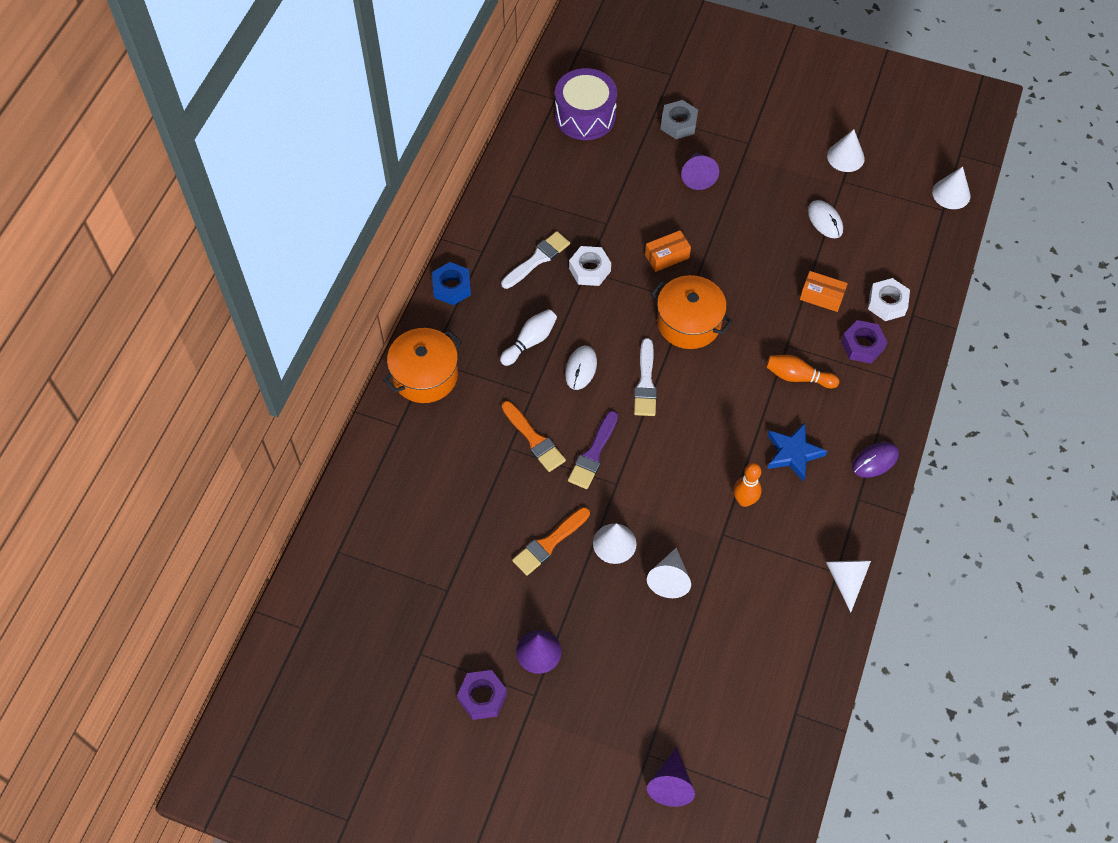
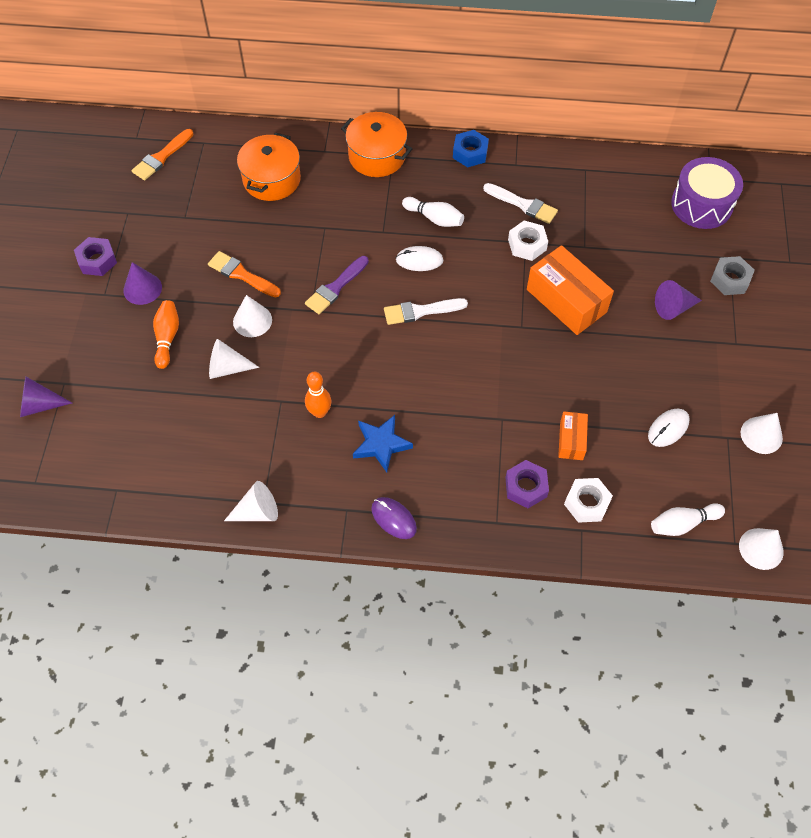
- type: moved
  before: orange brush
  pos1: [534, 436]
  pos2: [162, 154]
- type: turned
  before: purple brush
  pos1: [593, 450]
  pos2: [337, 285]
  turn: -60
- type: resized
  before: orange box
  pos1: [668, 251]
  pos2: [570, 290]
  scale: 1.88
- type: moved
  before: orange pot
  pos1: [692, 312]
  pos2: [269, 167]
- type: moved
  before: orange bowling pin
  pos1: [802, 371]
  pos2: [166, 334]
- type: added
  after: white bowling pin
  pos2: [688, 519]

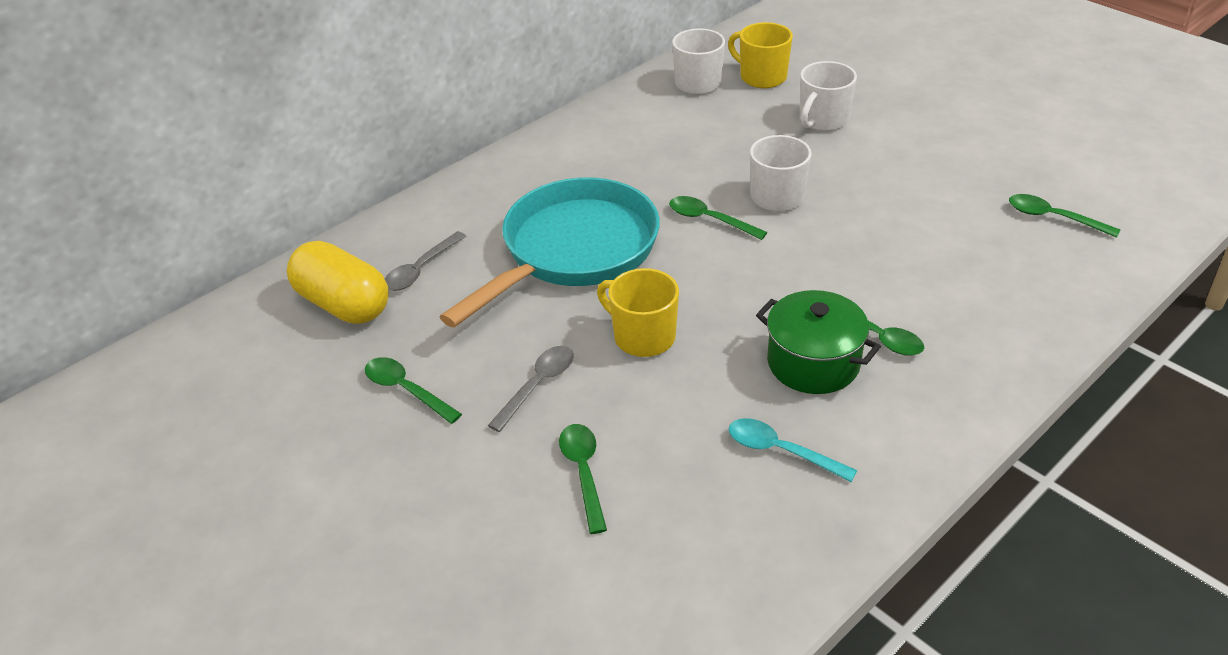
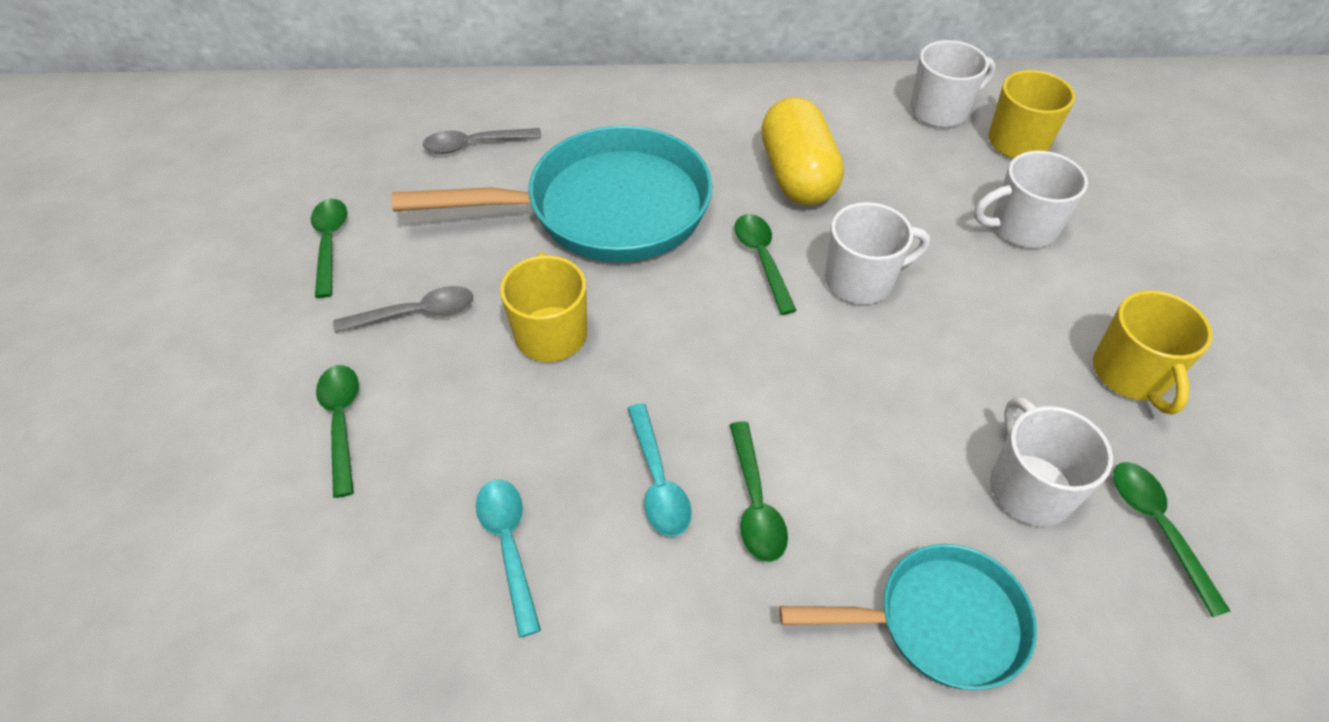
- type: moved
  before: yellow capsule
  pos1: [338, 282]
  pos2: [802, 151]
- type: turned
  before: green spoon
  pos1: [583, 479]
  pos2: [337, 431]
  turn: -45
- type: replaced
  before: green pot
  after: turquoise spoon
  pos1: [818, 342]
  pos2: [659, 469]
- type: added
  after: turquoise pan
  pos2: [908, 617]
- type: added
  after: white mug
  pos2: [1051, 461]
- type: added
  after: yellow mug
  pos2: [1152, 352]

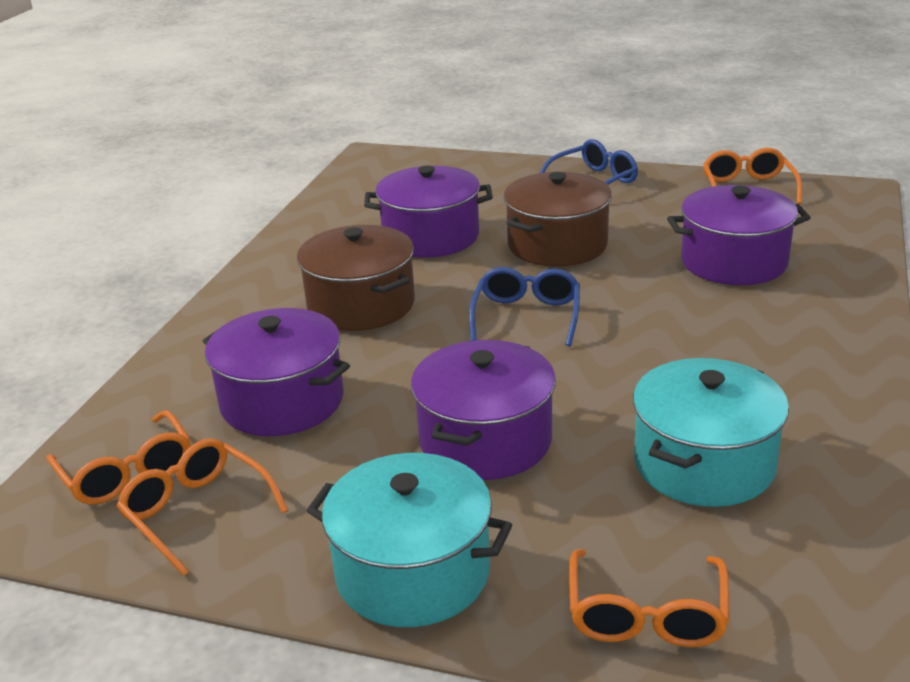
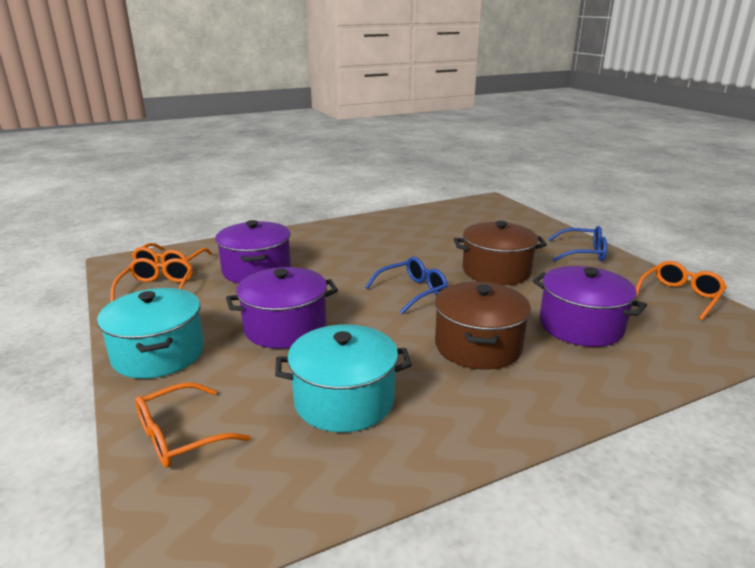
- type: moved
  before: brown pot
  pos1: [356, 278]
  pos2: [483, 326]
- type: removed
  before: purple pot
  pos1: [428, 212]

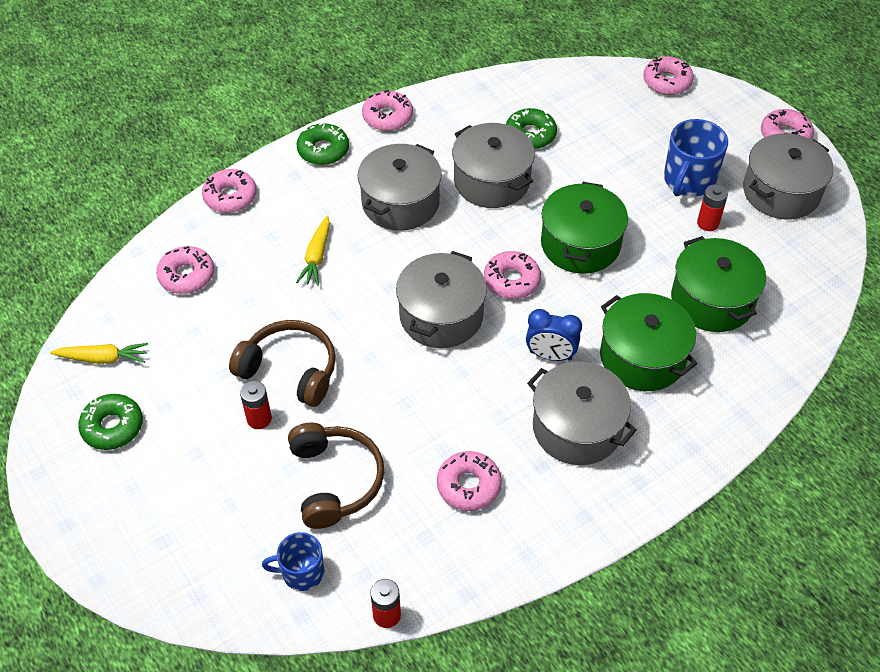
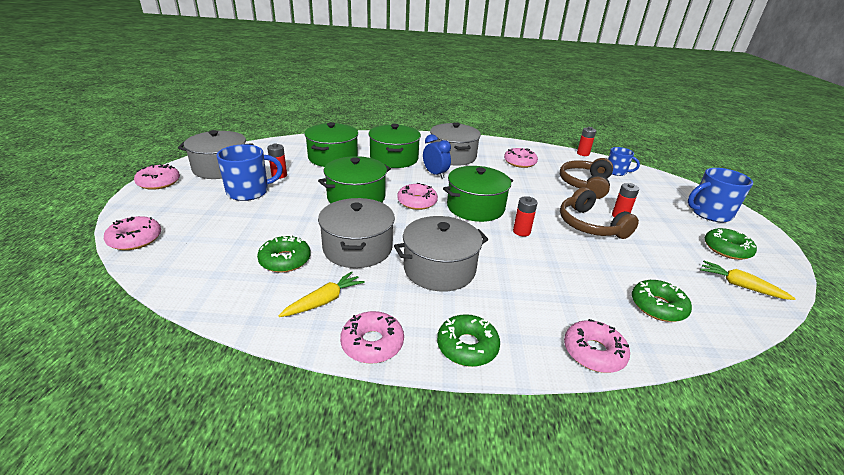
- type: recoloured
  before: pink donut
  after: green donut
  pos1: [185, 270]
  pos2: [662, 301]
- type: moved
  before: yellow carrot
  pos1: [313, 251]
  pos2: [322, 294]
- type: recoloured
  before: grey pot
  after: green pot
  pos1: [441, 299]
  pos2: [478, 194]
- type: added
  after: red battery
  pos2: [525, 216]
- type: added
  after: blue mug
  pos2: [720, 195]

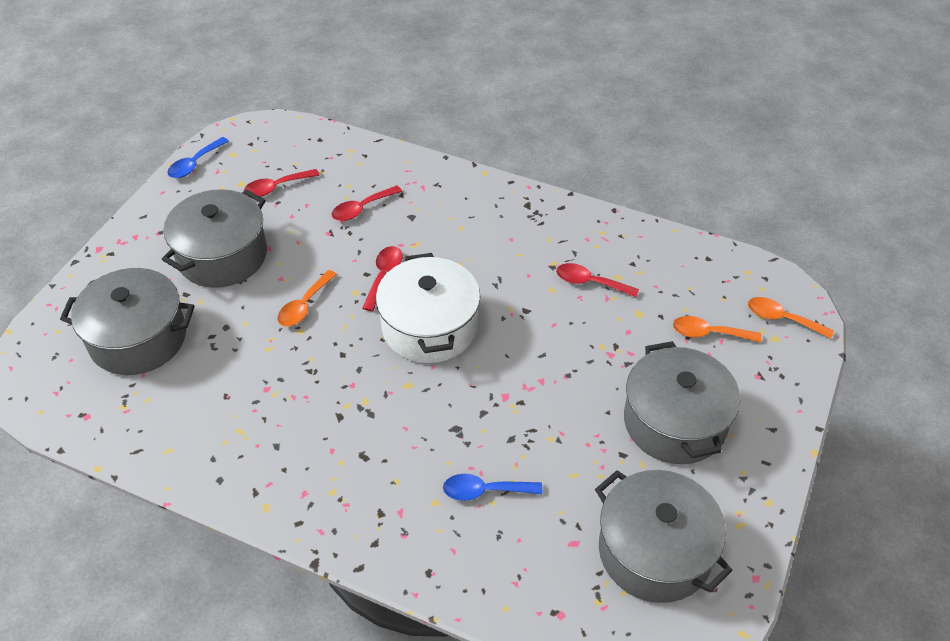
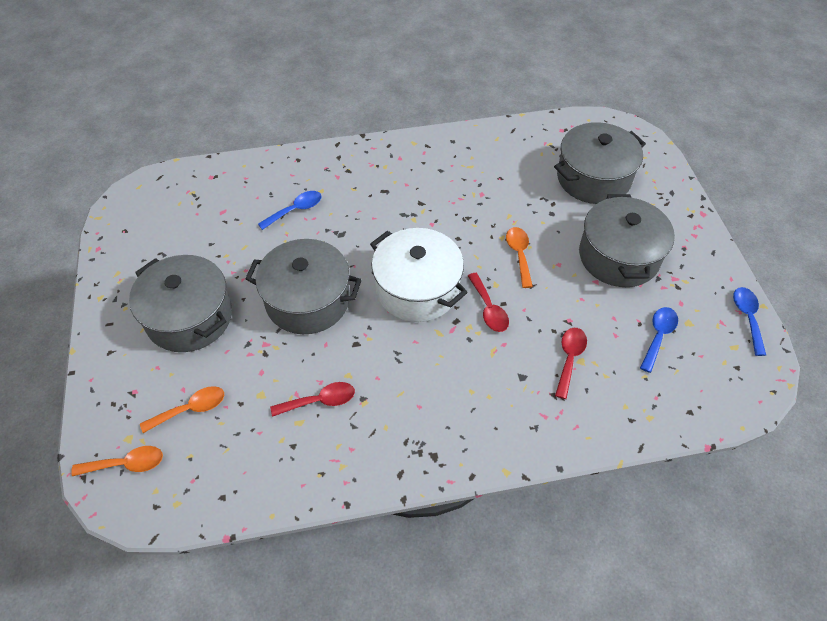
- type: recoloured
  before: red spoon
  after: blue spoon
  pos1: [281, 183]
  pos2: [659, 340]
- type: moved
  before: grey pot
  pos1: [664, 536]
  pos2: [303, 286]

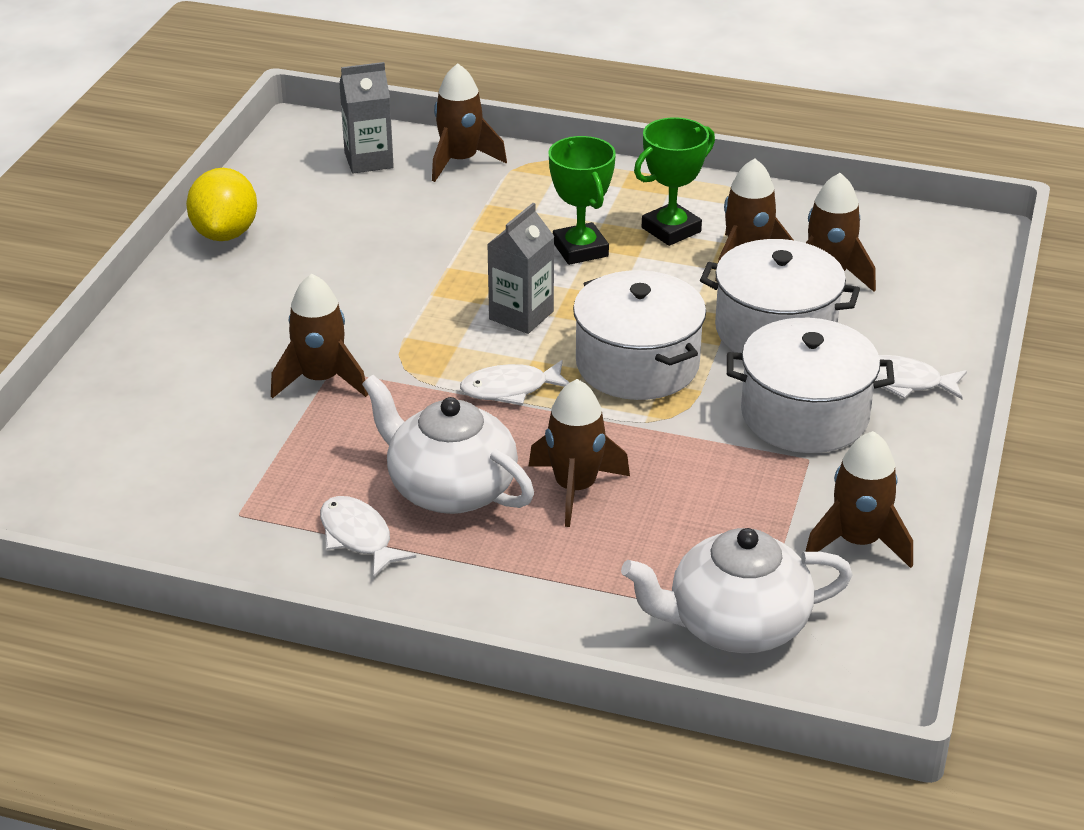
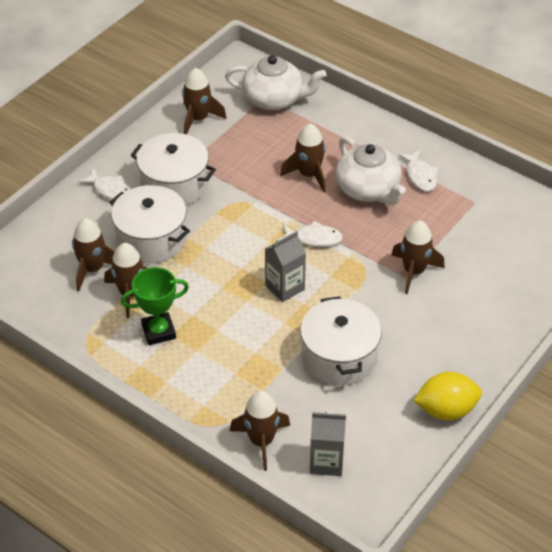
- type: turned
  before: yellow lemon
  pos1: [221, 204]
  pos2: [447, 396]
  turn: 60
- type: removed
  before: green trophy
  pos1: [582, 200]
- type: moved
  before: white pot
  pos1: [639, 335]
  pos2: [341, 340]

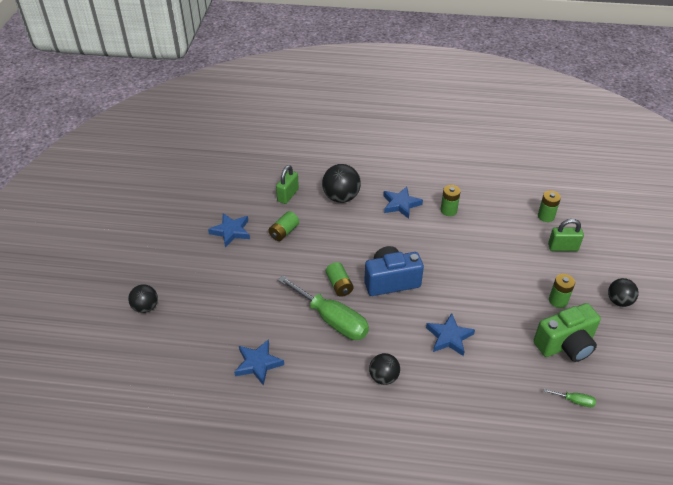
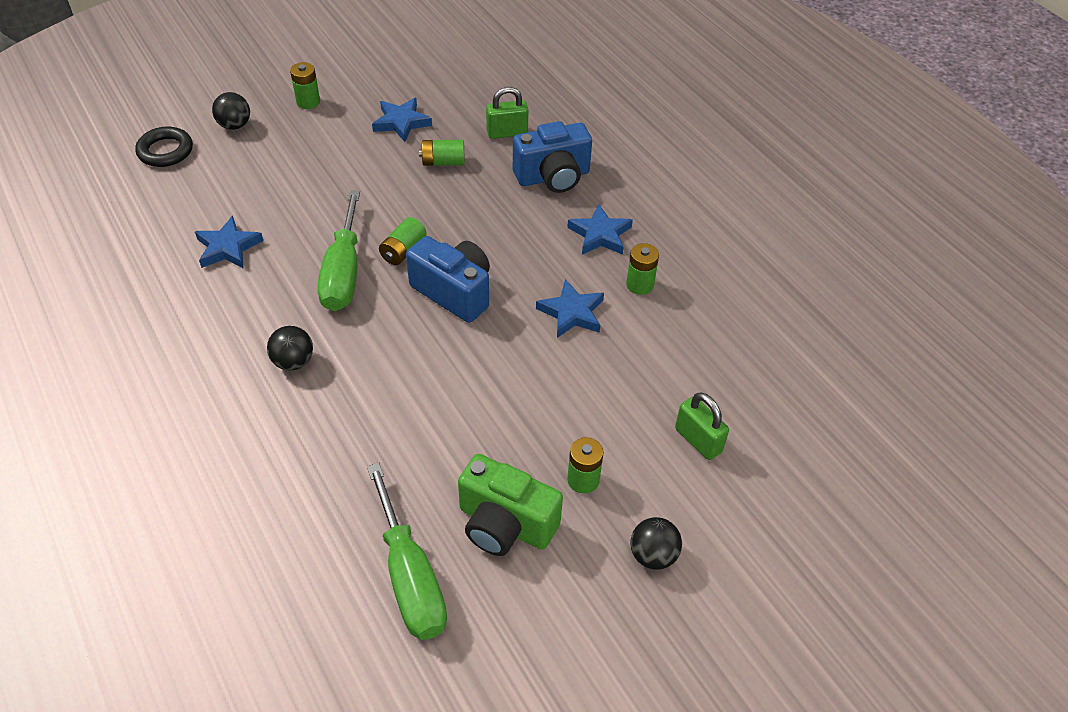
- type: replaced
  before: black ball
  after: blue camera
  pos1: [341, 183]
  pos2: [552, 157]
- type: moved
  before: blue star
  pos1: [450, 334]
  pos2: [570, 308]
- type: moved
  before: green battery
  pos1: [549, 206]
  pos2: [305, 85]
- type: resized
  before: green screwdriver
  pos1: [569, 398]
  pos2: [407, 551]
  scale: 2.41
- type: added
  after: black ring
  pos2: [164, 147]

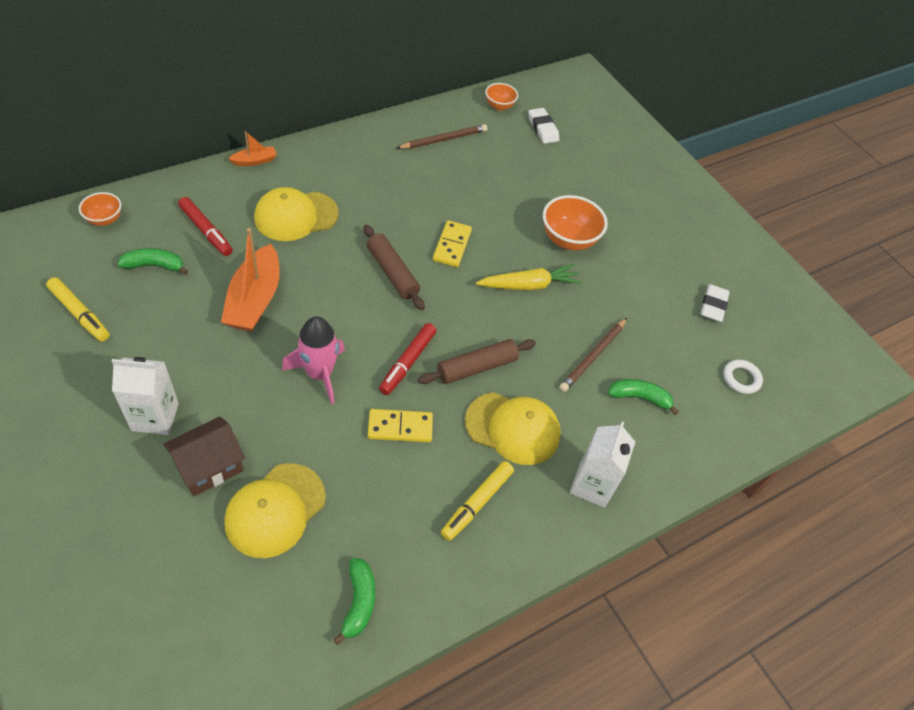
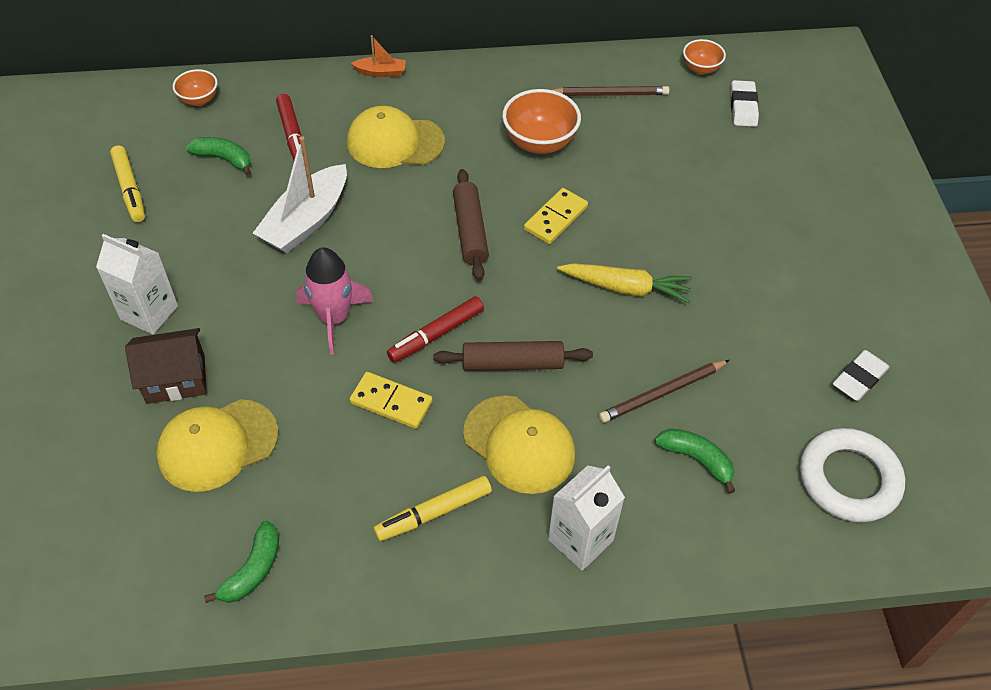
- type: recoloured
  before: orange boat
  after: white boat
  pos1: [250, 280]
  pos2: [300, 194]
- type: moved
  before: orange bowl
  pos1: [575, 222]
  pos2: [541, 121]
- type: resized
  before: white ring
  pos1: [743, 376]
  pos2: [852, 475]
  scale: 1.91

